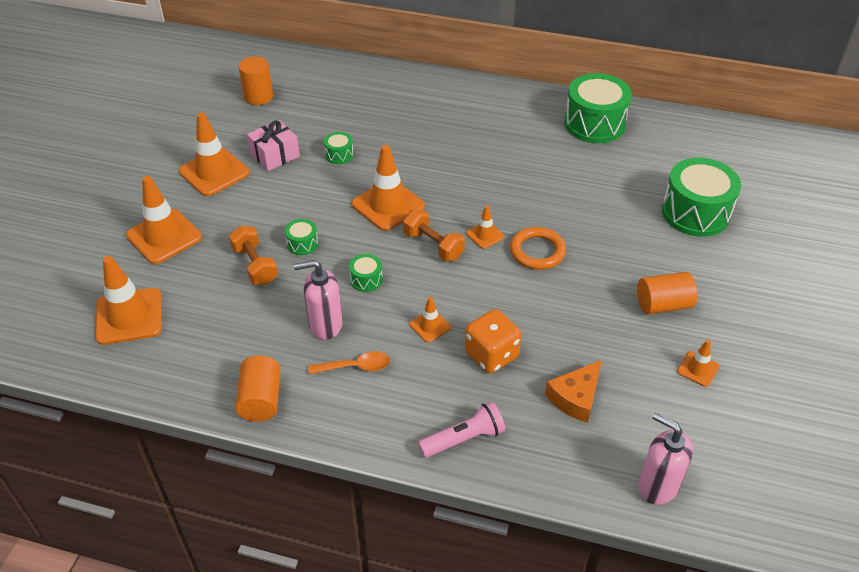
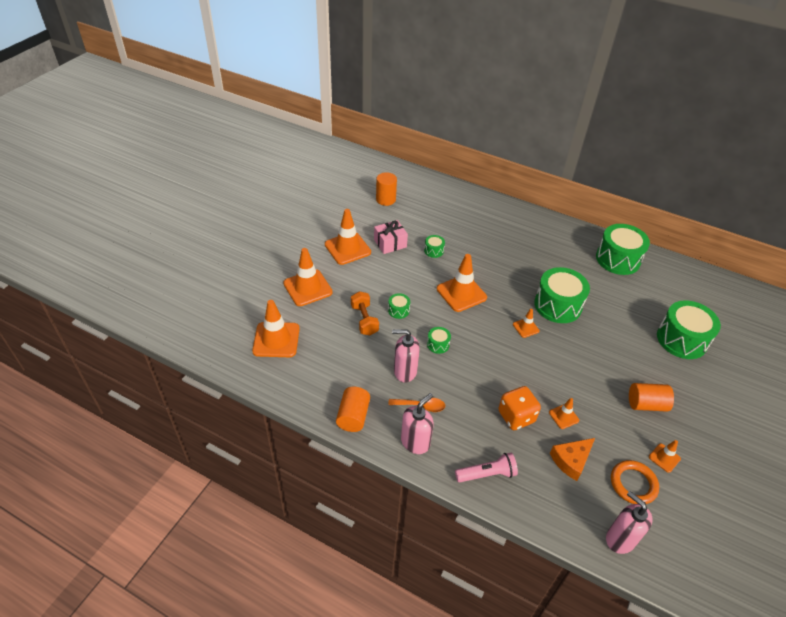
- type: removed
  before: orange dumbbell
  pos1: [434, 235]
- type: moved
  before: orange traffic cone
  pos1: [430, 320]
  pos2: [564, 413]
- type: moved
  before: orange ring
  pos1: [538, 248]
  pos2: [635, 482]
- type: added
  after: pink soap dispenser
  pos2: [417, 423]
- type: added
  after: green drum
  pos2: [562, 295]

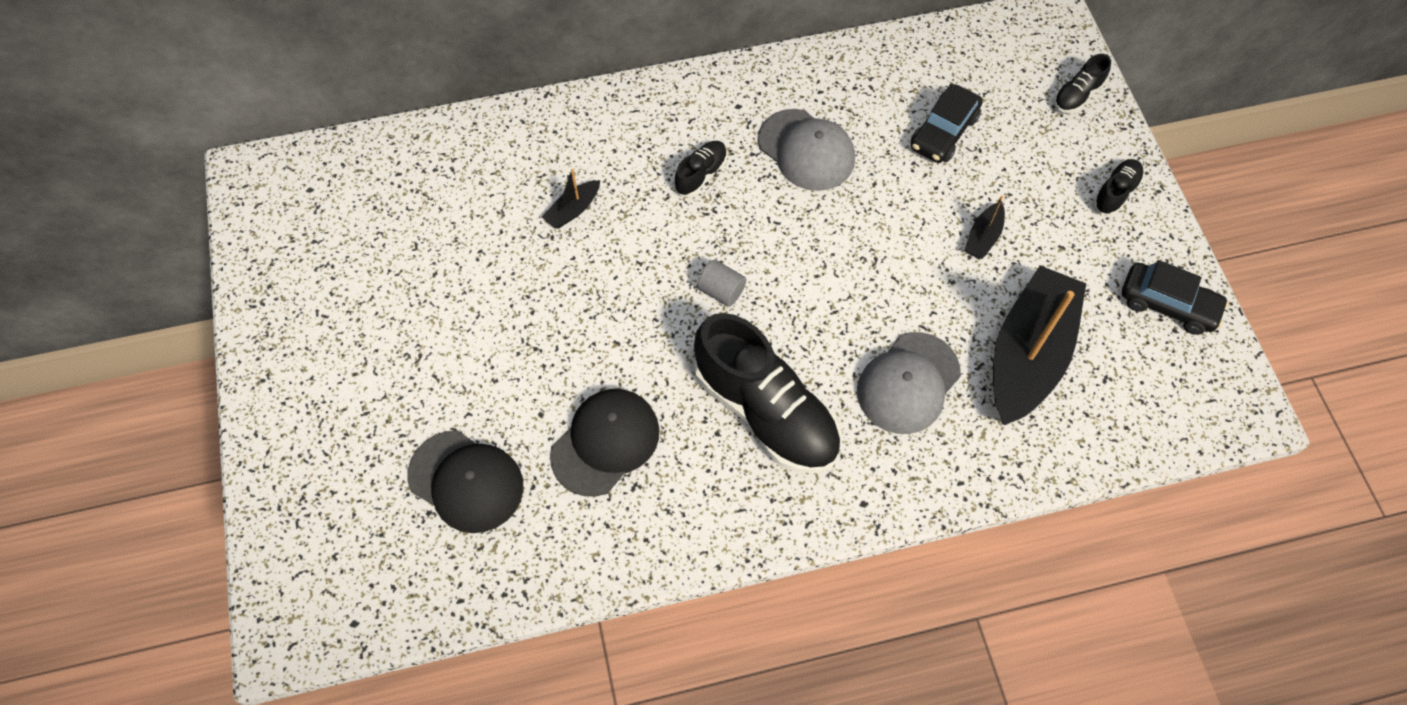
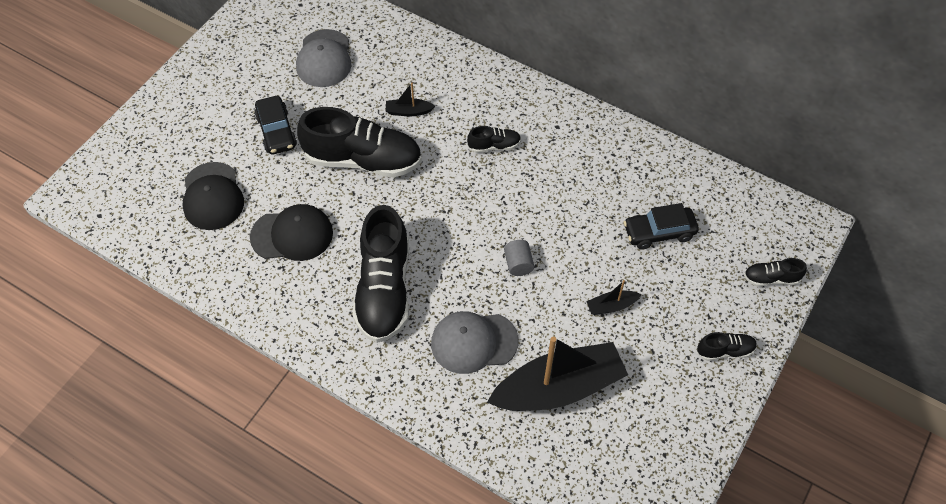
- type: moved
  before: grey cylinder
  pos1: [721, 283]
  pos2: [519, 258]
- type: moved
  before: grey cap
  pos1: [806, 150]
  pos2: [323, 58]
- type: moved
  before: black car
  pos1: [1175, 297]
  pos2: [275, 125]
- type: added
  after: black shoe
  pos2: [359, 142]

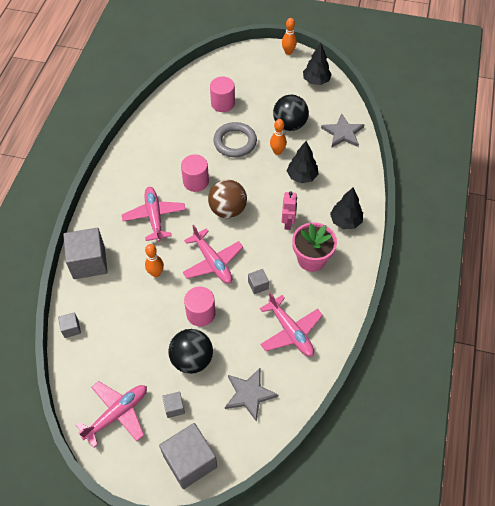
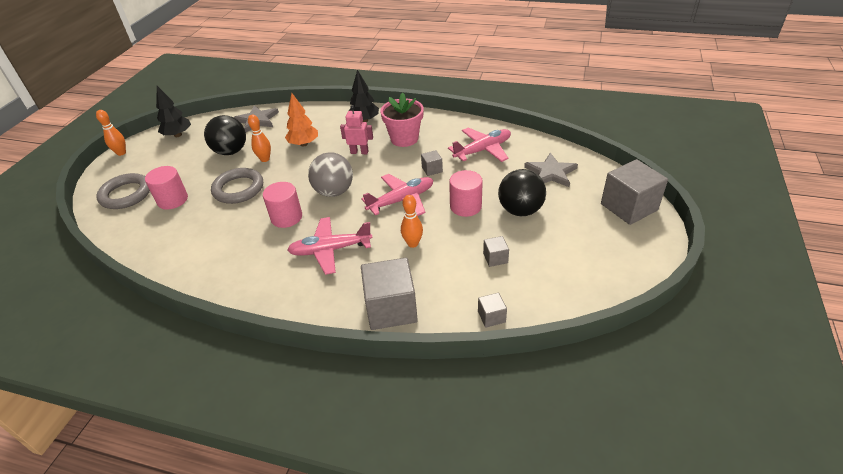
- type: removed
  before: pink plane
  pos1: [111, 414]
- type: moved
  before: grey cube
  pos1: [173, 405]
  pos2: [496, 251]
- type: recoloured
  before: brown ball
  after: grey ball
  pos1: [227, 198]
  pos2: [330, 174]
- type: recoloured
  before: black tree
  after: orange tree
  pos1: [303, 162]
  pos2: [301, 119]
- type: added
  after: grey ring
  pos2: [123, 191]

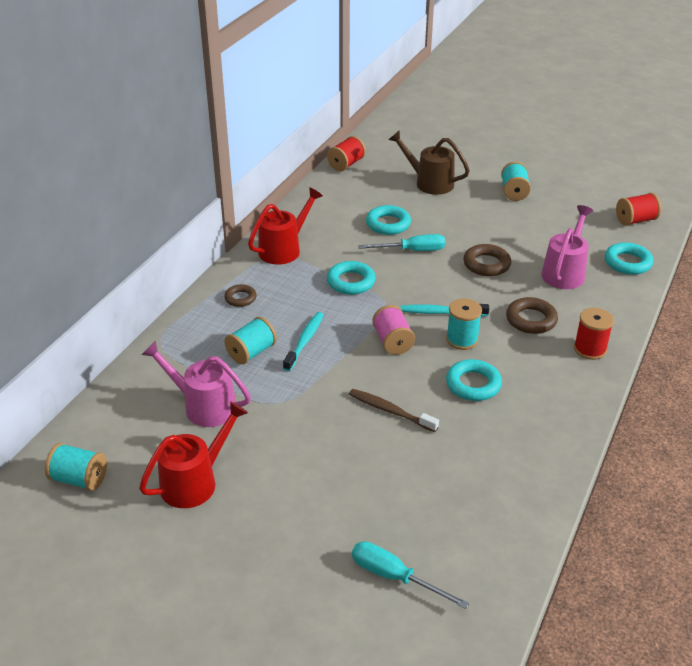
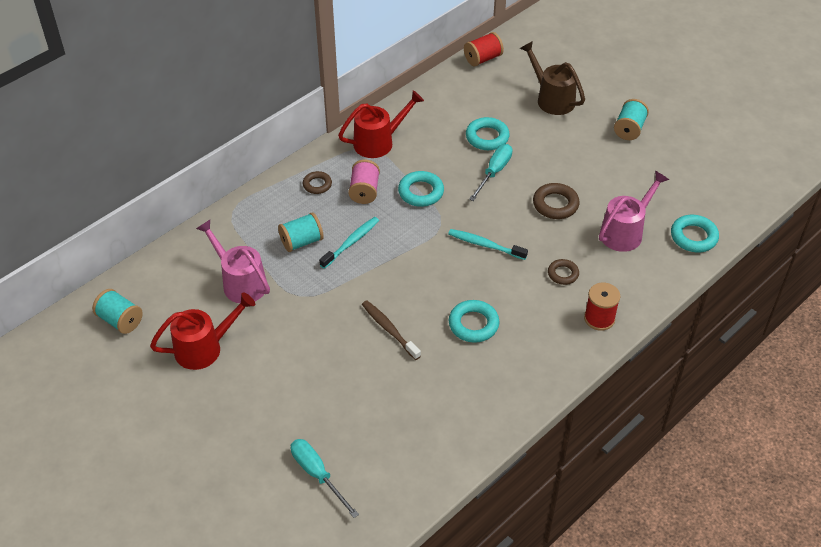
- type: turned
  before: turquoise screwdriver
  pos1: [401, 242]
  pos2: [490, 172]
  turn: -75
- type: moved
  before: pink spool
  pos1: [393, 330]
  pos2: [364, 181]
- type: removed
  before: turquoise spool
  pos1: [464, 324]
- type: resized
  before: brown ring
  pos1: [532, 315]
  pos2: [563, 272]
  scale: 0.64
- type: removed
  before: red spool
  pos1: [638, 209]

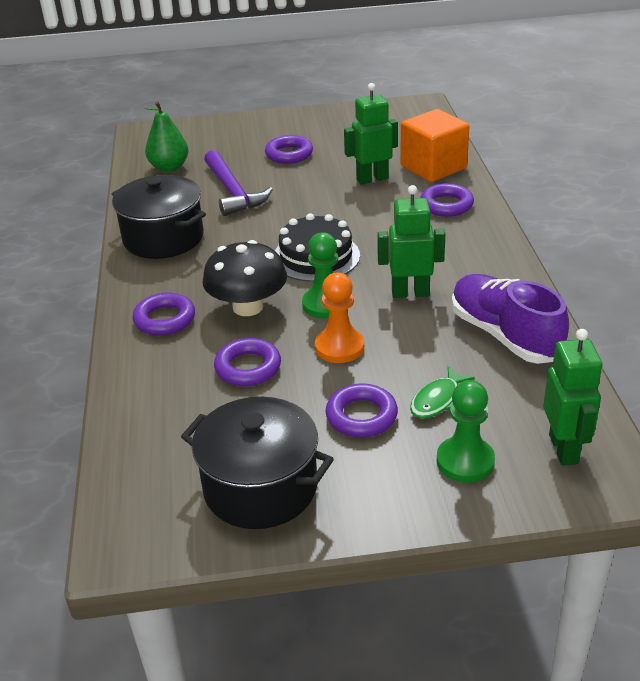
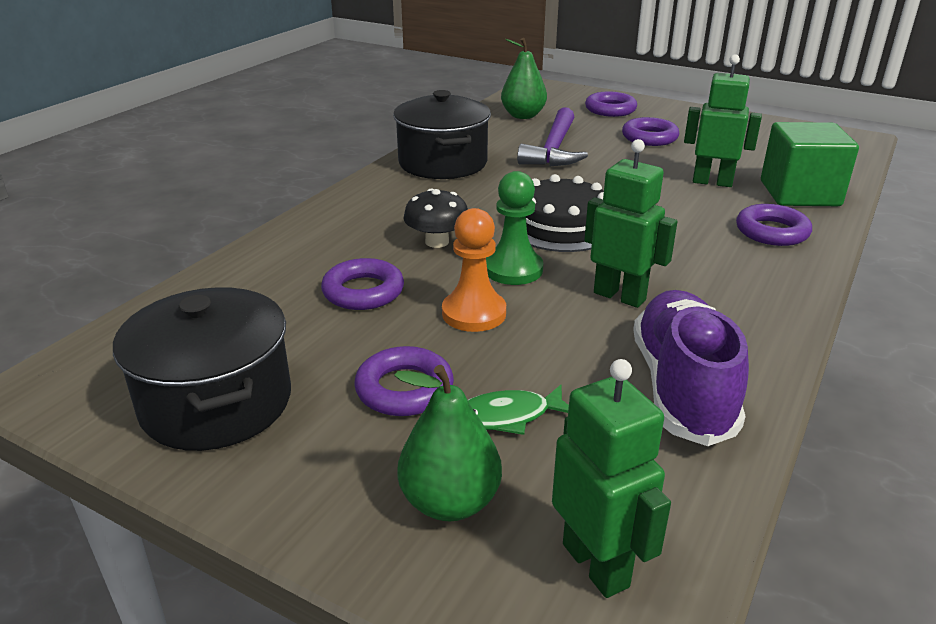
- type: moved
  before: purple ring
  pos1: [163, 314]
  pos2: [611, 104]
- type: resized
  before: black mushroom
  pos1: [244, 278]
  pos2: [436, 218]
  scale: 0.66
- type: recoloured
  before: orange cube
  after: green cube
  pos1: [435, 145]
  pos2: [810, 164]
- type: replaced
  before: green pawn
  after: green pear
  pos1: [466, 431]
  pos2: [448, 443]
- type: turned
  before: green robot
  pos1: [572, 397]
  pos2: [611, 478]
  turn: -60

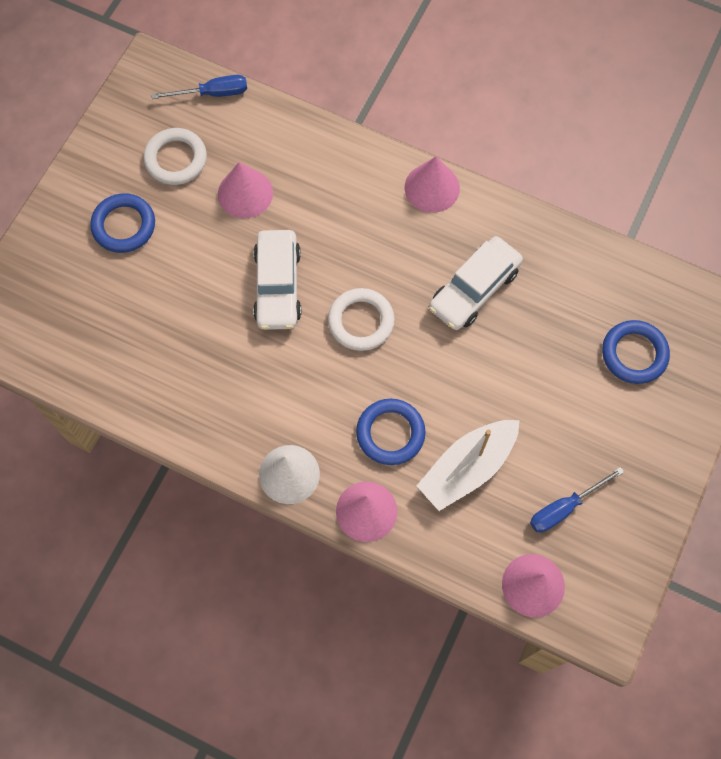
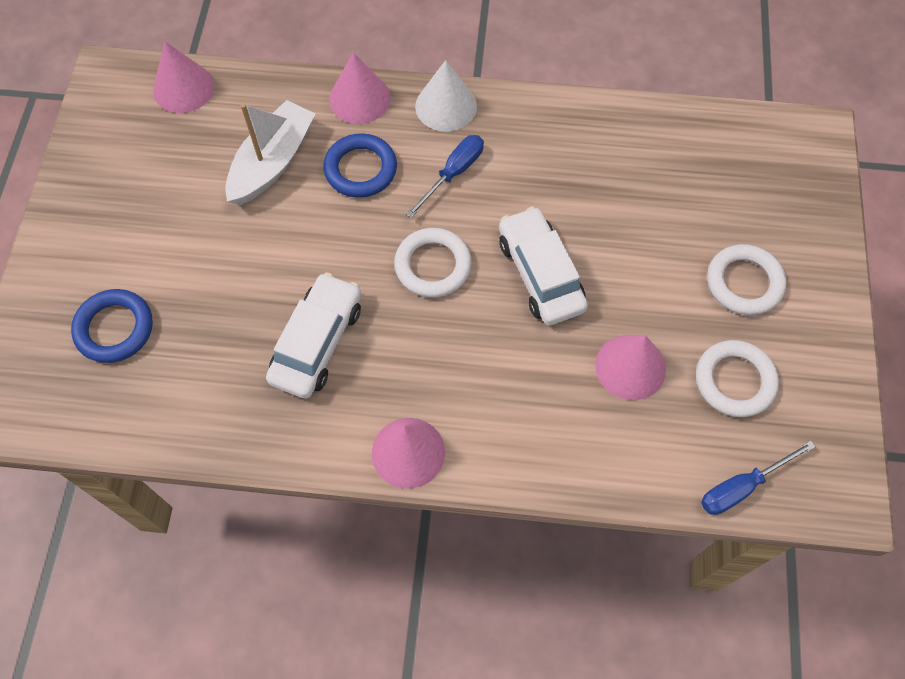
- type: recoloured
  before: blue ring
  after: white ring
  pos1: [122, 223]
  pos2: [746, 279]
- type: moved
  before: blue screwdriver
  pos1: [577, 500]
  pos2: [445, 176]

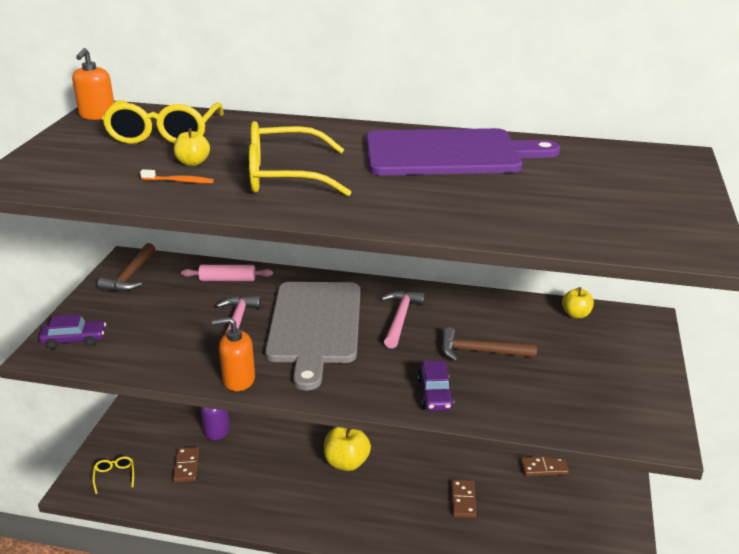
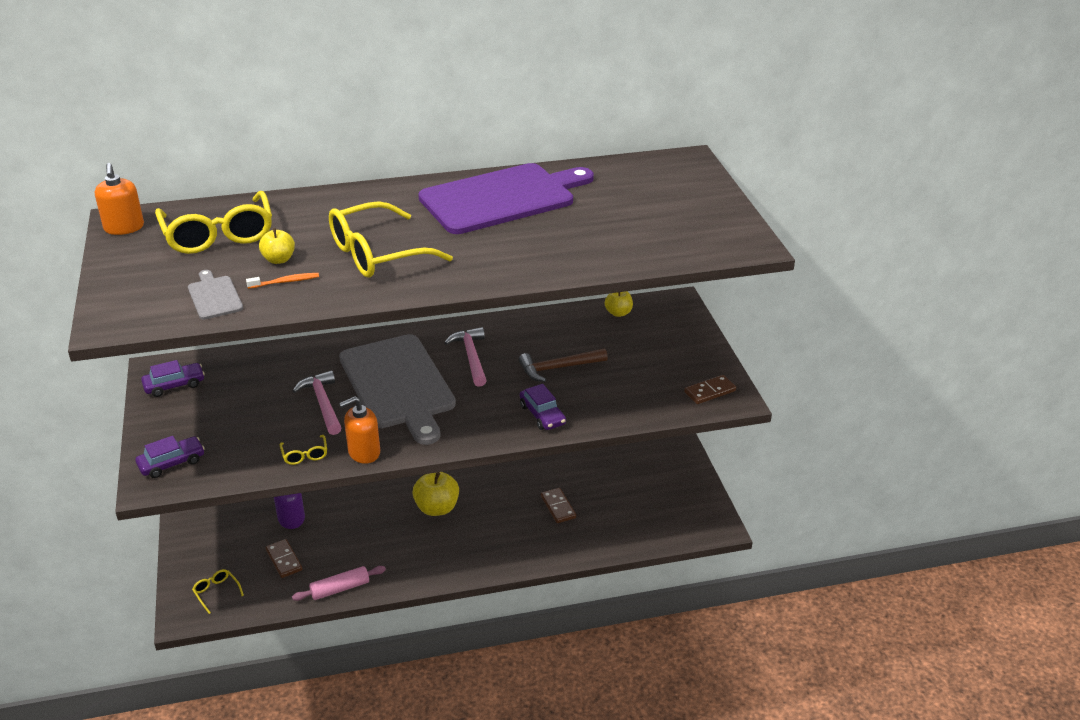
- type: replaced
  before: brown hammer
  after: purple car
  pos1: [126, 267]
  pos2: [173, 378]
- type: moved
  before: pink rolling pin
  pos1: [227, 273]
  pos2: [339, 583]
- type: moved
  before: brown domino
  pos1: [544, 466]
  pos2: [710, 389]
- type: added
  after: grey cutting board
  pos2: [215, 295]
- type: added
  after: yellow glasses
  pos2: [303, 450]

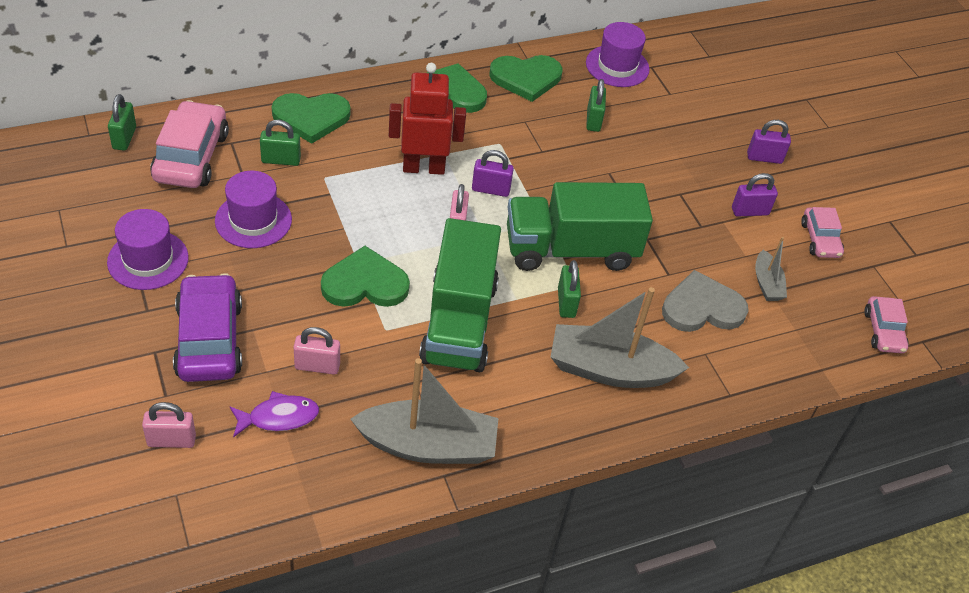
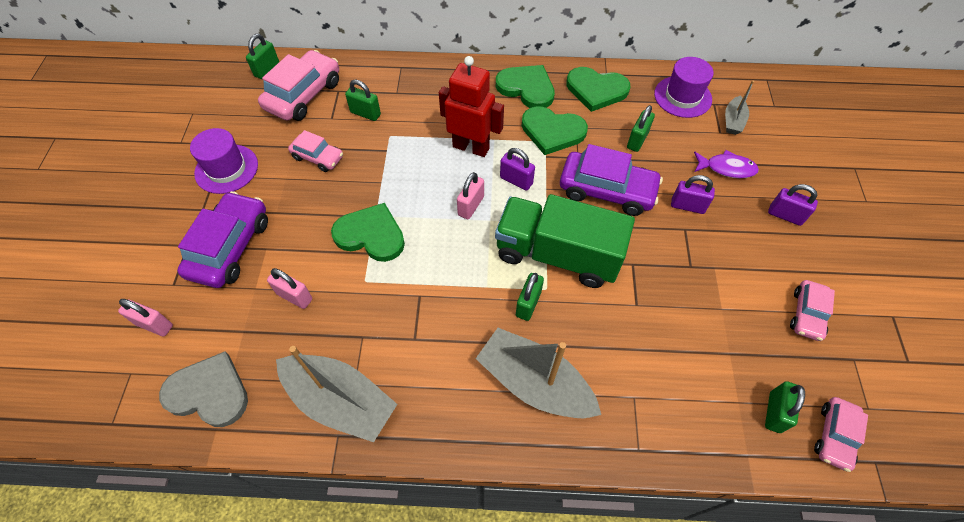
- type: replaced
  before: purple hat
  after: pink car
  pos1: [253, 209]
  pos2: [315, 151]
- type: moved
  before: purple fish
  pos1: [274, 414]
  pos2: [726, 164]
- type: moved
  before: green heart
  pos1: [311, 118]
  pos2: [555, 130]
- type: removed
  before: green truck
  pos1: [460, 295]
- type: moved
  before: grey heart
  pos1: [705, 301]
  pos2: [203, 389]
- type: moved
  before: purple padlock
  pos1: [755, 195]
  pos2: [693, 194]
- type: moved
  before: grey boat
  pos1: [771, 269]
  pos2: [739, 107]
- type: added
  after: purple car
  pos2: [611, 180]
- type: added
  after: green padlock
  pos2: [785, 407]

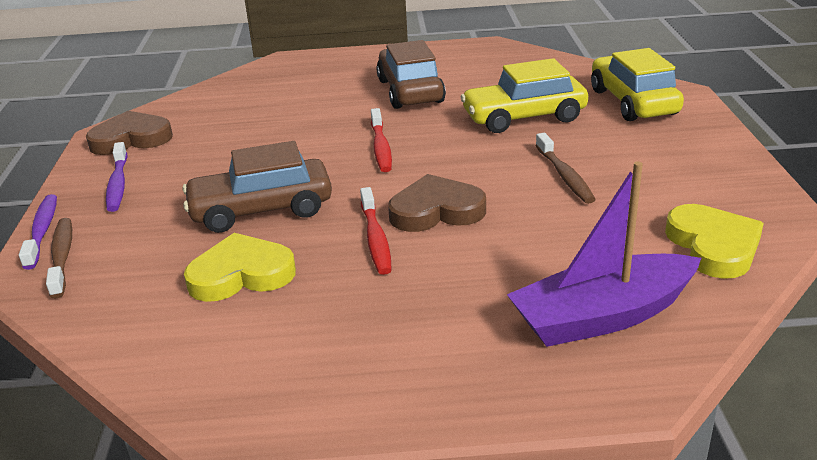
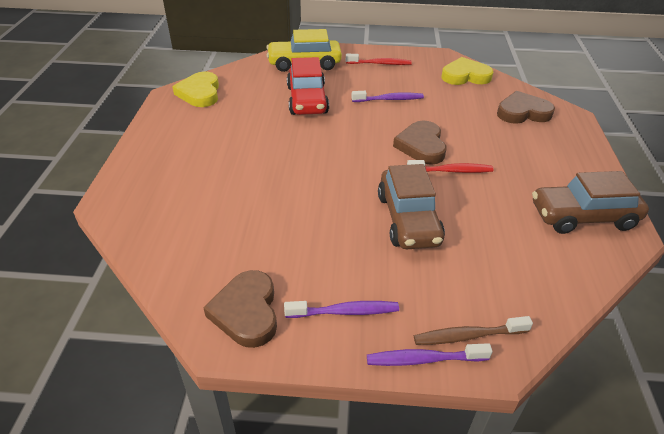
- type: moved
  before: yellow heart
  pos1: [240, 267]
  pos2: [195, 89]
- type: moved
  before: red toothbrush
  pos1: [381, 140]
  pos2: [379, 59]
- type: moved
  before: brown car
  pos1: [411, 74]
  pos2: [590, 202]
- type: recoloured
  before: yellow car
  after: red car
  pos1: [524, 95]
  pos2: [308, 86]
- type: replaced
  before: purple boat
  after: brown heart
  pos1: [604, 254]
  pos2: [526, 107]
- type: recoloured
  before: brown toothbrush
  after: purple toothbrush
  pos1: [565, 168]
  pos2: [387, 96]

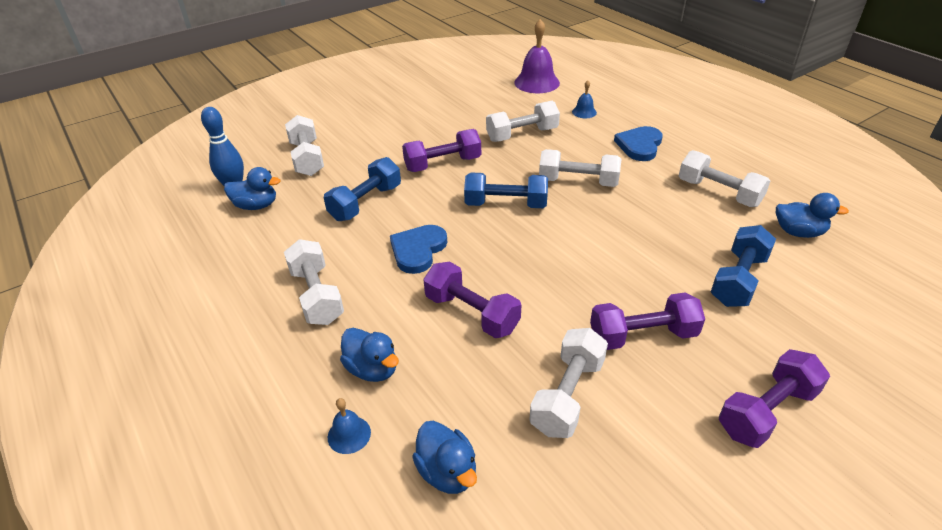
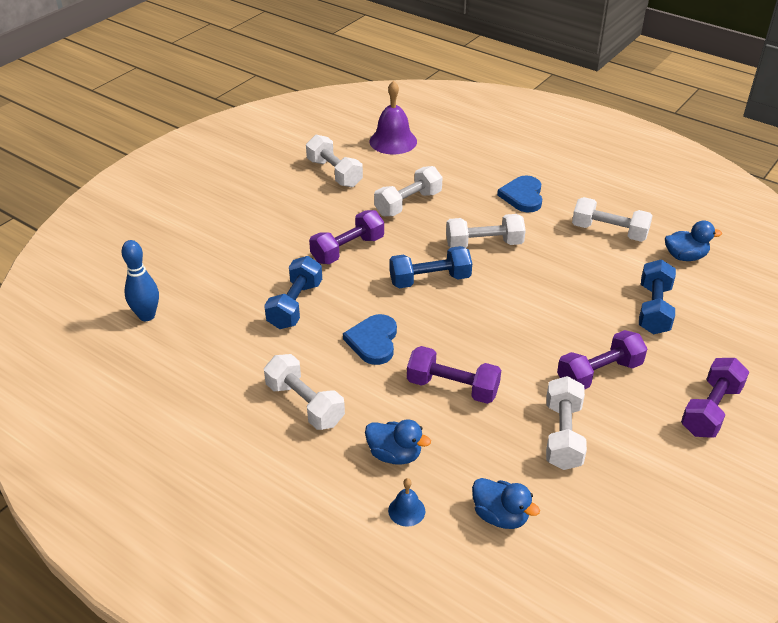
- type: removed
  before: blue duck
  pos1: [252, 188]
- type: moved
  before: white dumbbell
  pos1: [304, 145]
  pos2: [334, 161]
- type: removed
  before: blue bell
  pos1: [584, 99]

